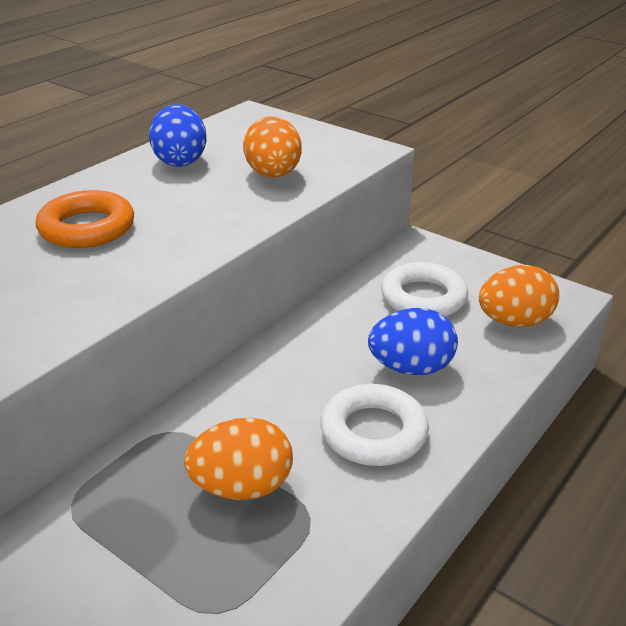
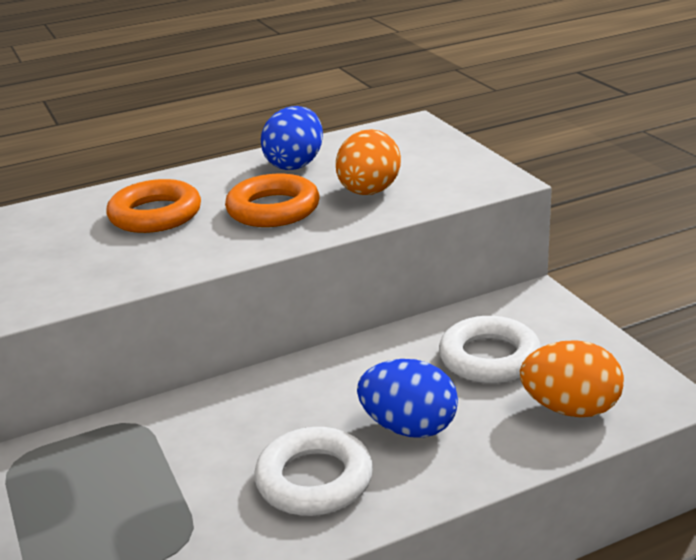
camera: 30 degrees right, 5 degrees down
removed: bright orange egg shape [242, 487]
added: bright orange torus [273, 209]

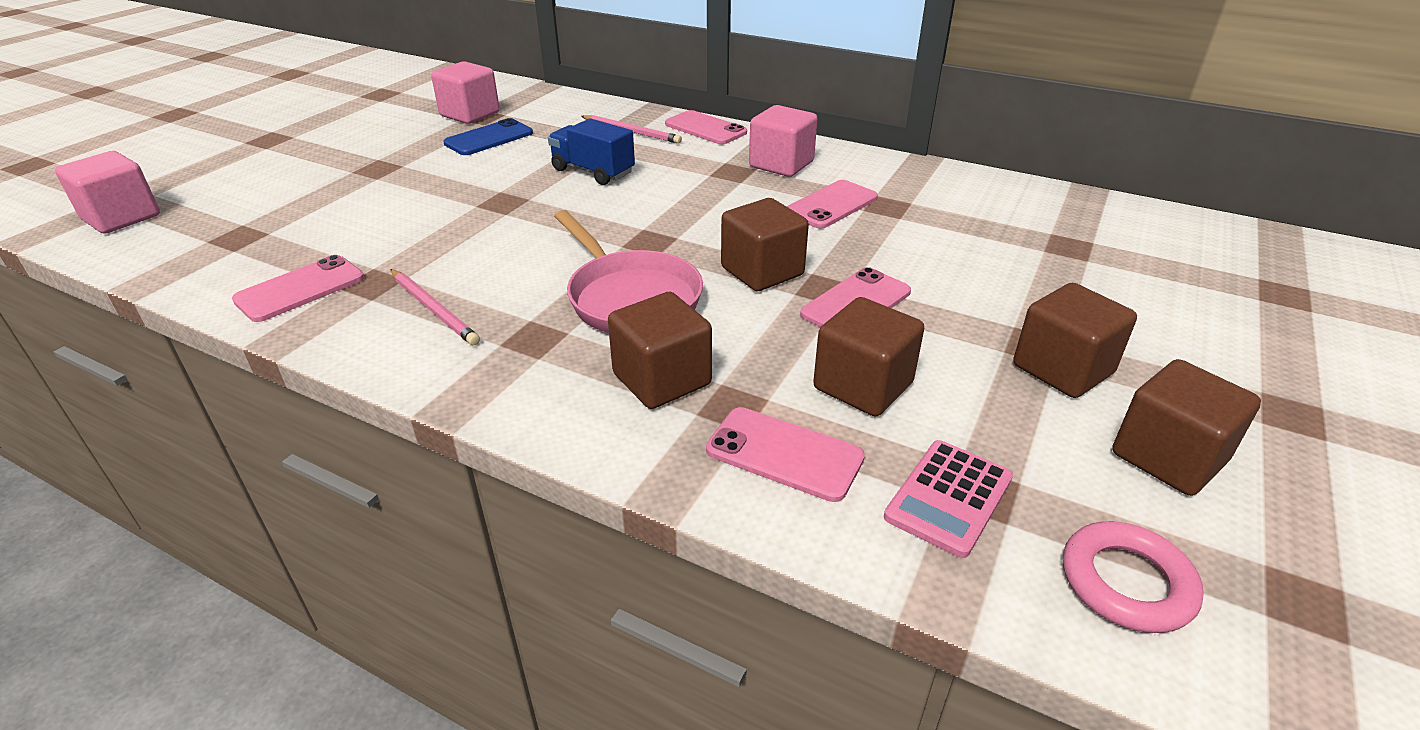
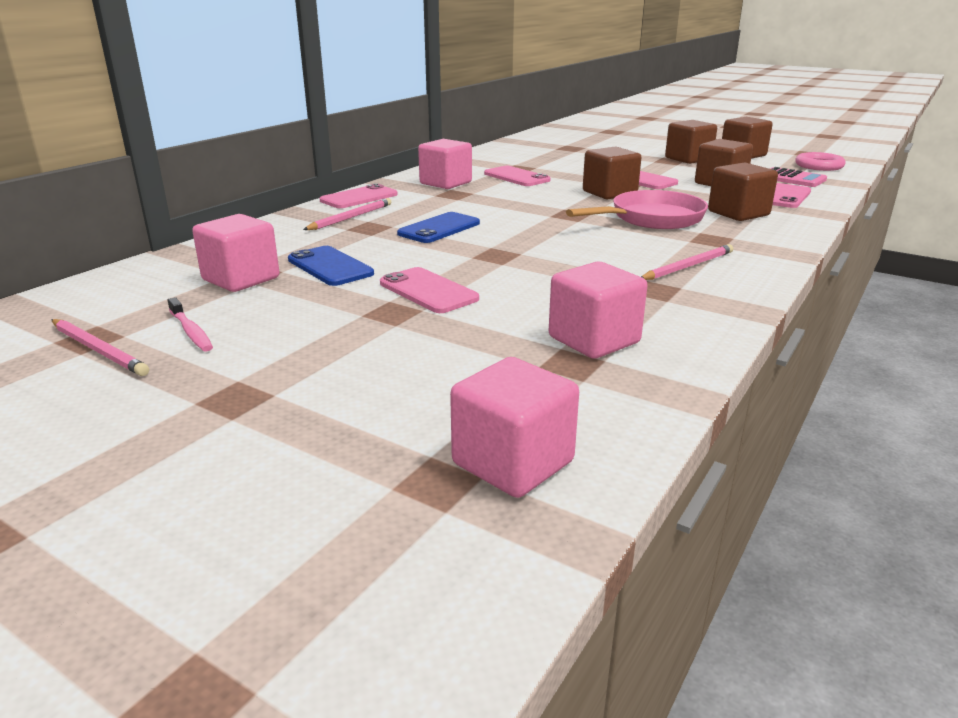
camera: 85 degrees left, 10 degrees down
added: pink pencil [98, 350]; pink dental brush [191, 331]; pink solid cube [594, 340]
moved: pink mobile phone [300, 289] to [428, 291]
replaced: cobalt toy truck [593, 172] to cobalt mobile phone [439, 228]

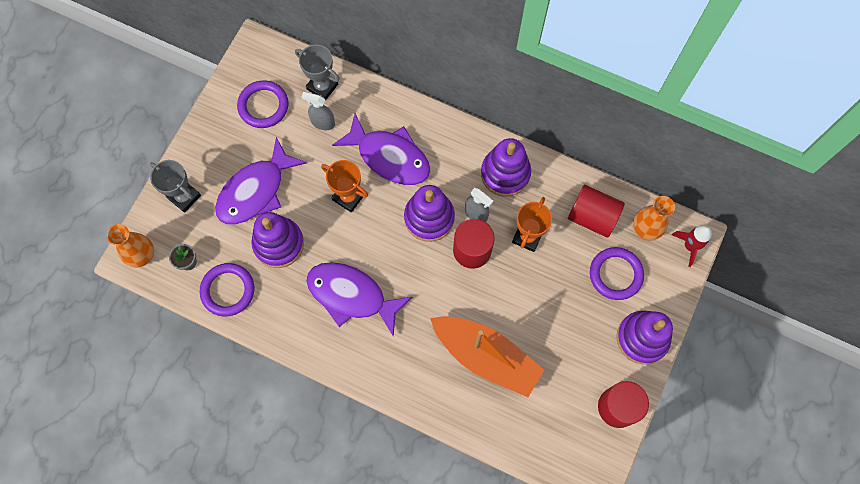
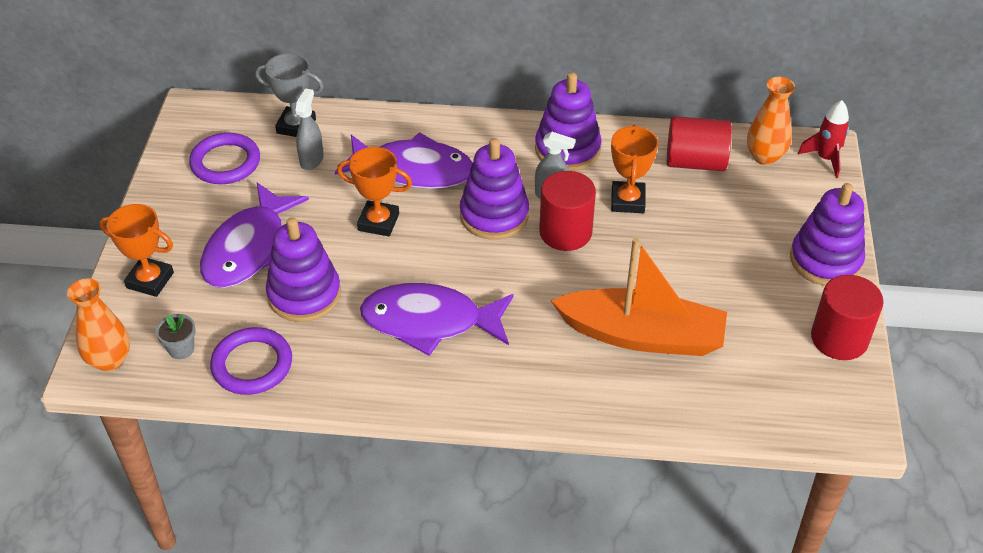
camera: 20 degrees left, 25 degrees down
removed: purple torus [615, 274]
recoloured: gray prize cup [184, 197] to bright orange prize cup [150, 280]
turned: gray sprayer [322, 123] = [311, 159] 105 degrees clockwise

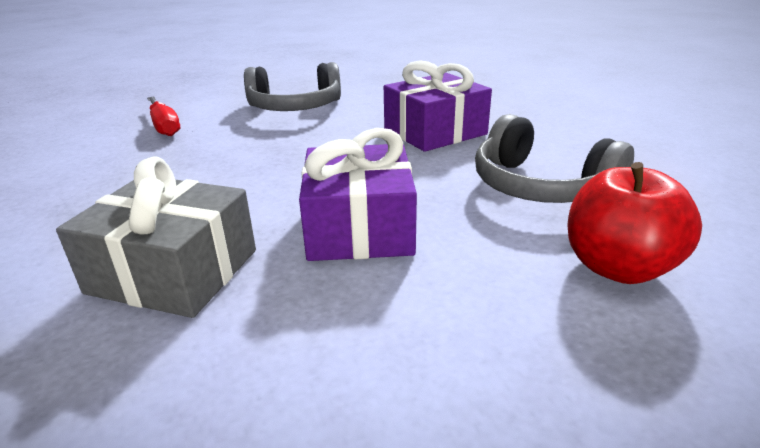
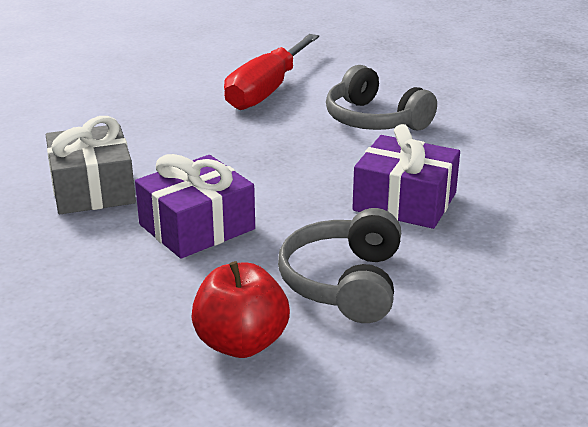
camera: 55 degrees right, 0 degrees up
resized: scarlet screwdriver [164, 127] = [266, 91] x1.79

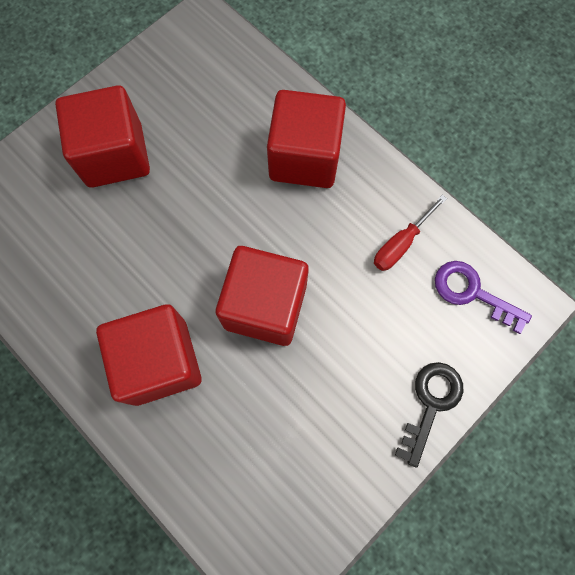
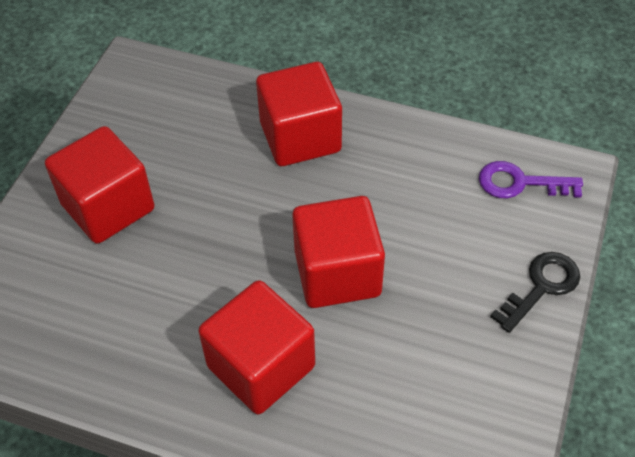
camera: 25 degrees left, 20 degrees down
removed: scarlet screwdriver [401, 243]
turned: jet-black key [430, 404] = [541, 287] 45 degrees clockwise

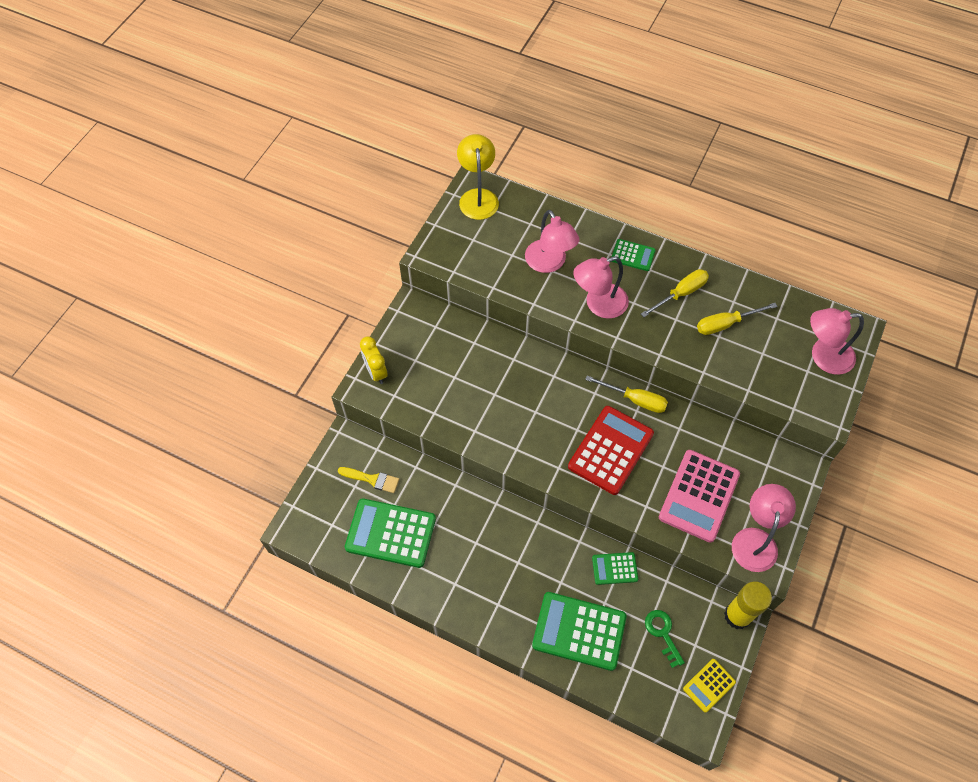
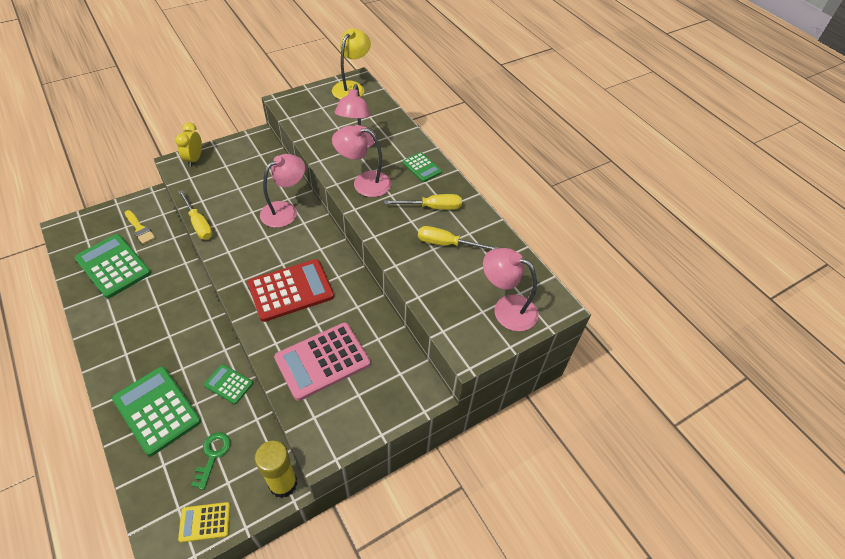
camera: 30 degrees right, 10 degrees down
moved: yellow screwdriver [635, 400] to [199, 224]; pink desk lamp [755, 540] to [285, 210]

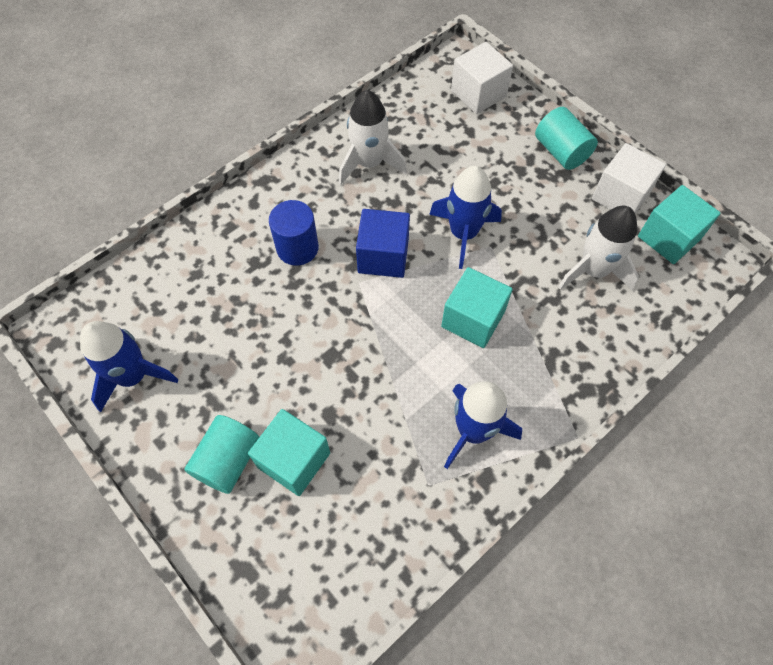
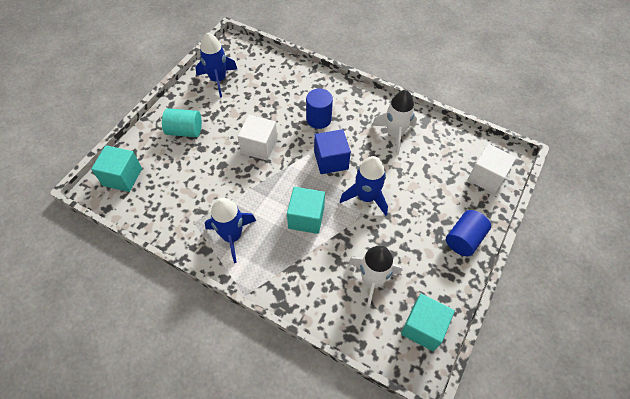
camera: 70 degrees right, 5 degrees down
moved: aqua solid cube [294, 460] to [122, 177]; pure white solid cube [620, 196] to [259, 146]
recoloured: aqua solid cylinder [561, 151] to cobalt solid cylinder [464, 239]

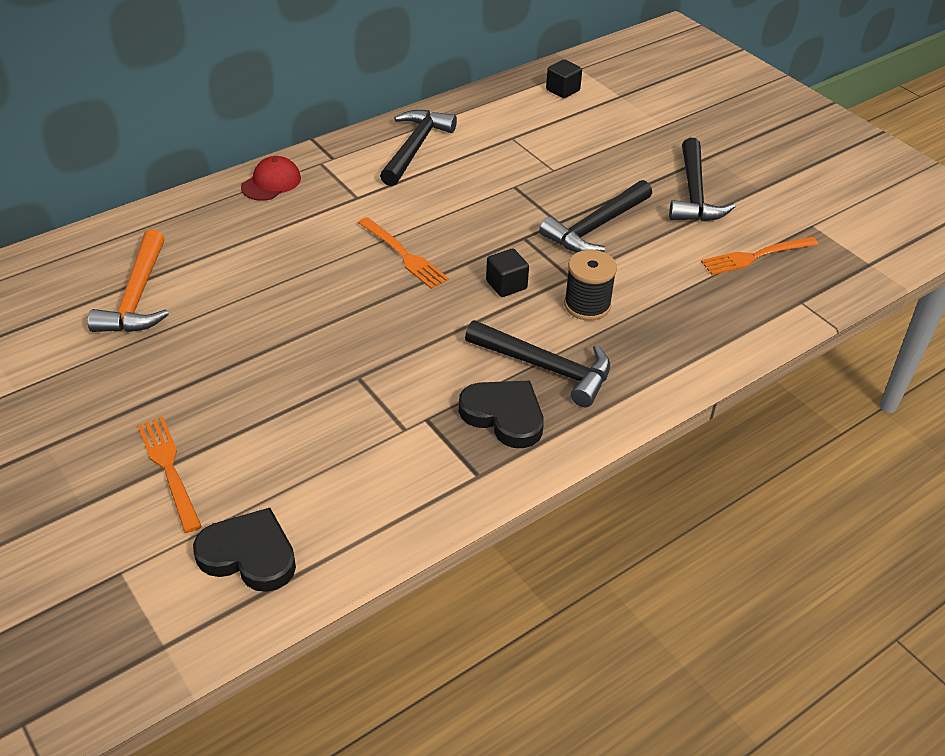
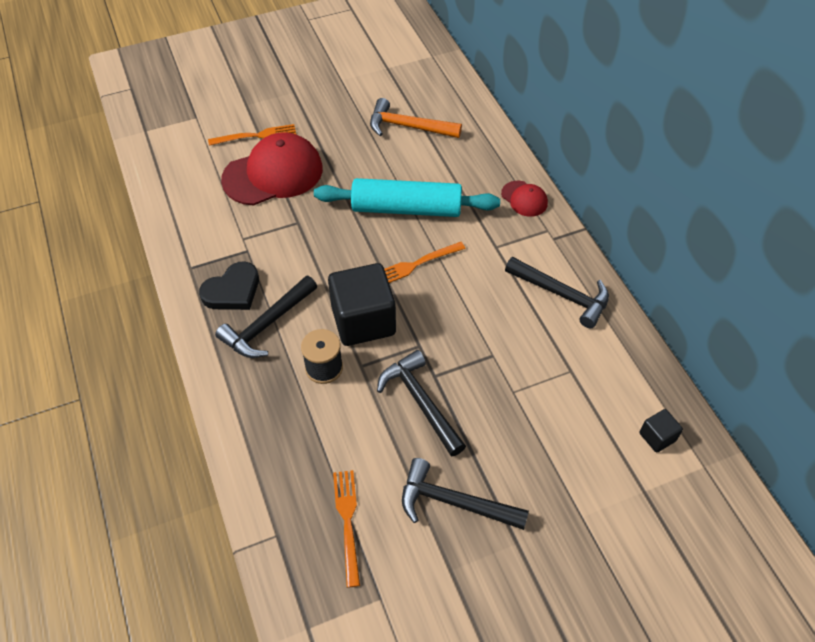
camera: 105 degrees right, 10 degrees up
removed: jet-black love heart [249, 555]
added: scarlet baseball cap [273, 174]; aqua rolling pin [406, 208]
resized: jet-black solid cube [506, 285] = [363, 321] x2.18

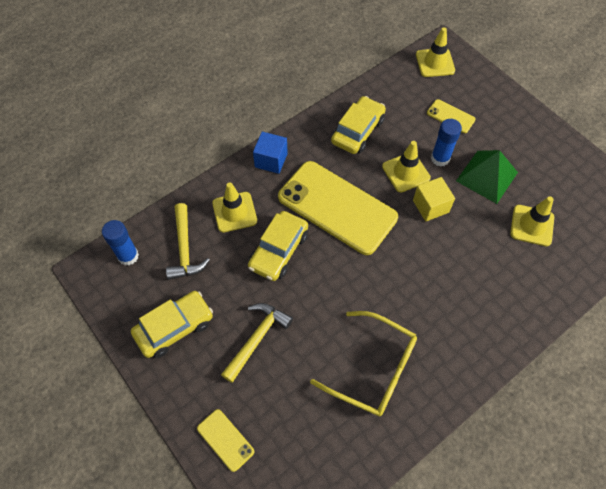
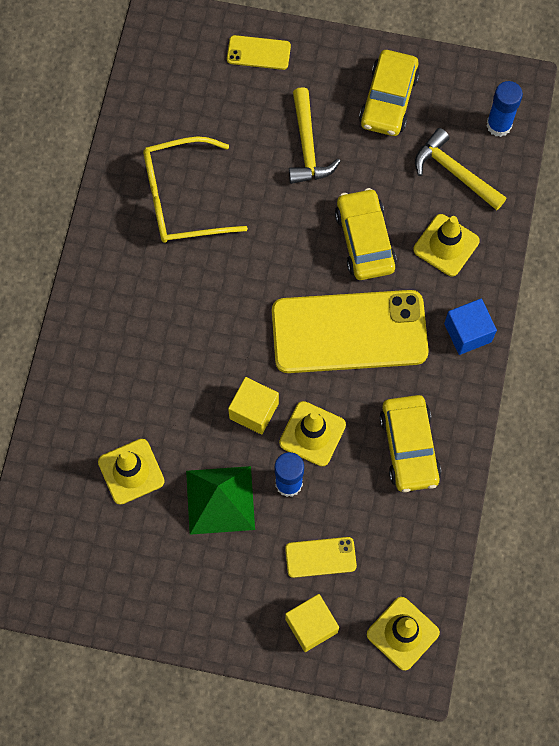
camera: 140 degrees right, 10 degrees up
added: yellow solid cube [311, 625]

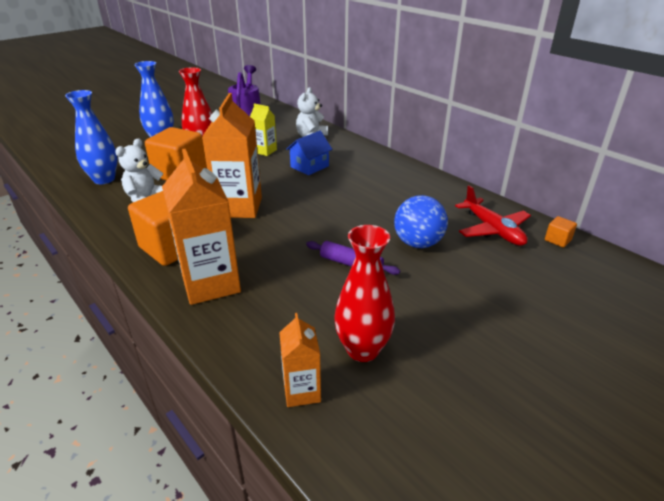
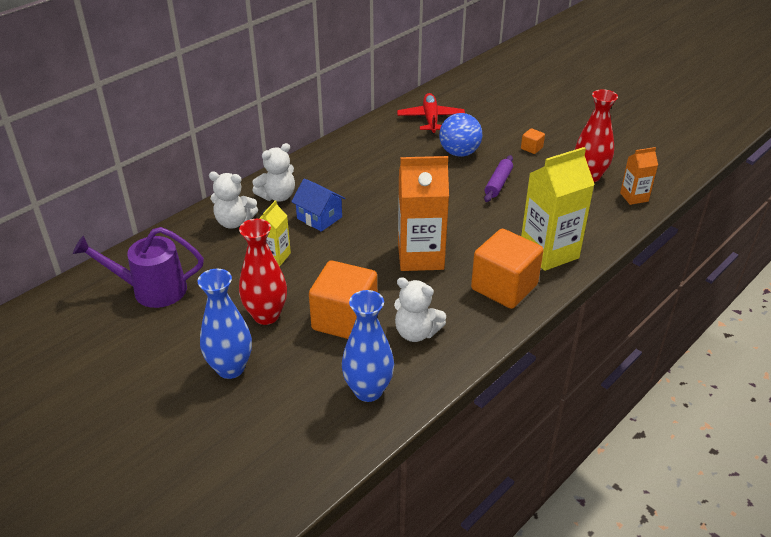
camera: 95 degrees left, 5 degrees up
added: pure white teddy [277, 196]
moved: bright orange solid cube [557, 240] to [531, 148]
recoloured: bright orange milk carton [211, 283] to yellow milk carton [549, 252]
turned: scarlet aeroplane [493, 230] = [430, 119] 60 degrees counterclockwise

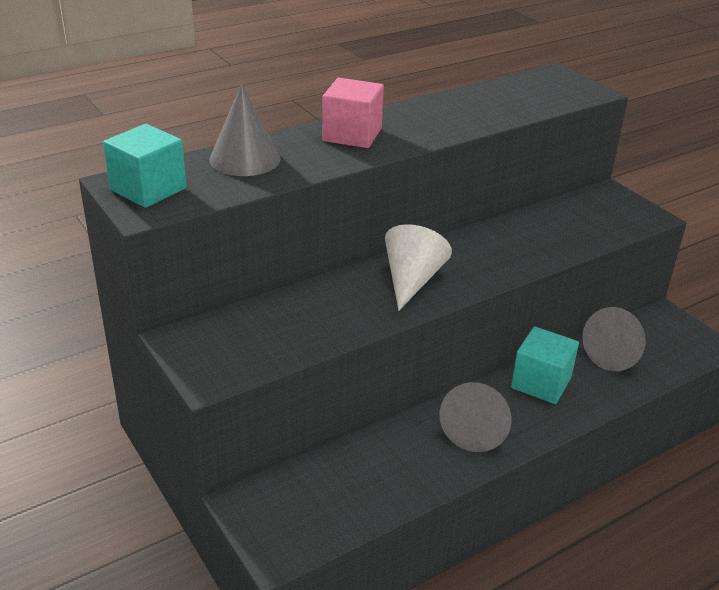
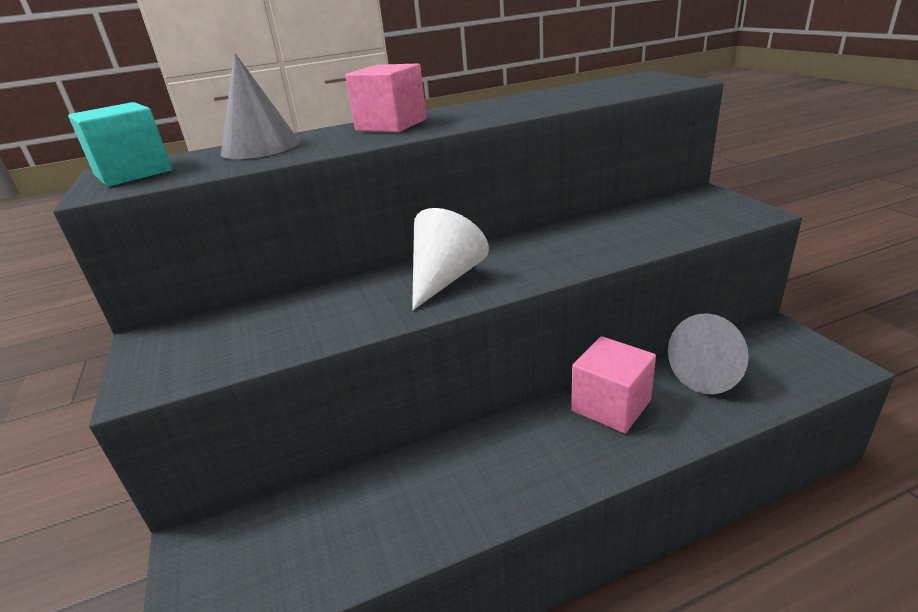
camera: 15 degrees right, 5 degrees down
removed: gray solid cone [475, 429]
recoloured: aqua solid cube [541, 383] to pink solid cube [611, 405]

